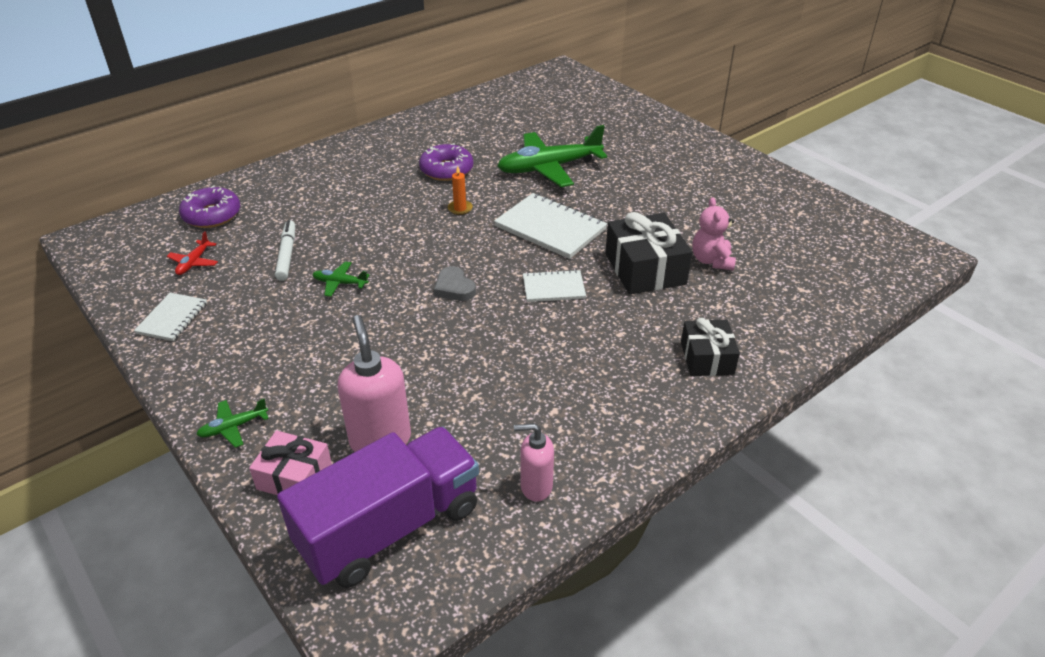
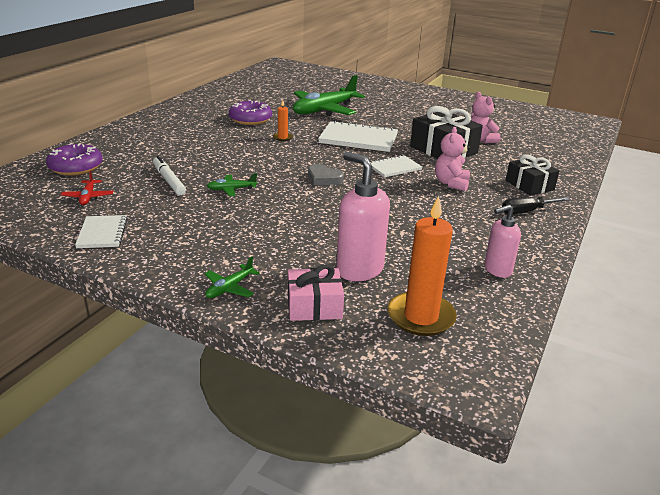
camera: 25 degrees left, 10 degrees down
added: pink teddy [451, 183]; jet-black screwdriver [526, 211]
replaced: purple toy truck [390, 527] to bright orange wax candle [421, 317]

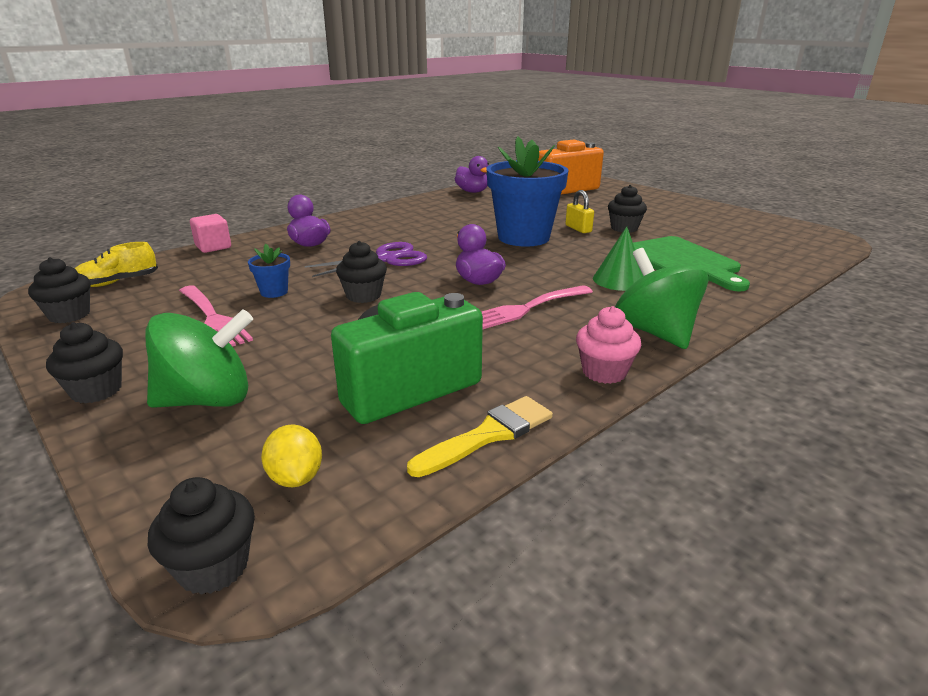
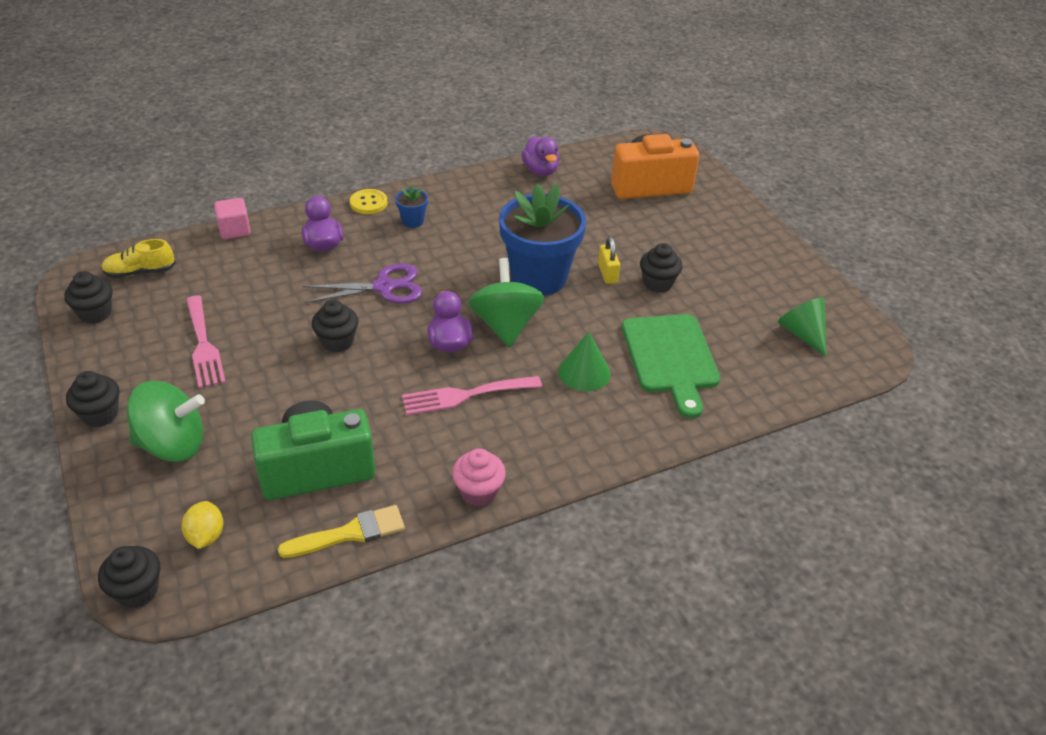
camera: 15 degrees right, 15 degrees up
added: yellow sewing button [368, 203]; leaf-green solid cone [802, 334]
moved: cobalt potted plant [274, 292] to [413, 221]; leaf-green spinning top [655, 332] to [505, 325]

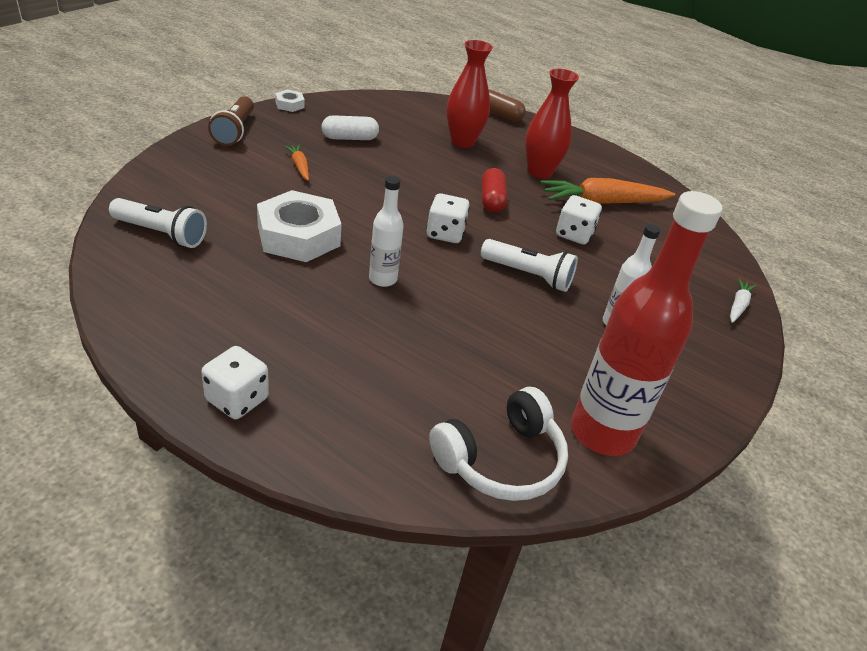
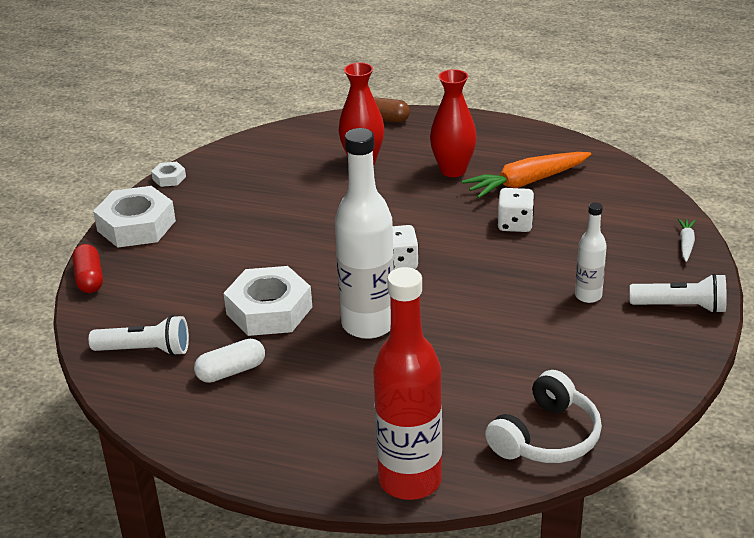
camera: 10 degrees left, 5 degrees down
removed: pure white game die [237, 399]; bright orange root vegetable [299, 166]
moved: pure white pill [349, 138] to [231, 371]; pure white flashlight [528, 275] to [681, 307]; scarlet pill [491, 200] to [89, 279]; scarlet bottle [602, 432] to [410, 480]
replaced: russet flashlight [235, 131] to pure white hex nut [136, 225]
resized: pure white bottle [383, 279] = [368, 324] x1.98

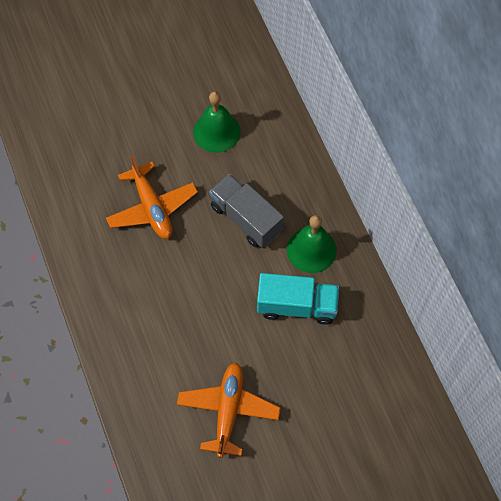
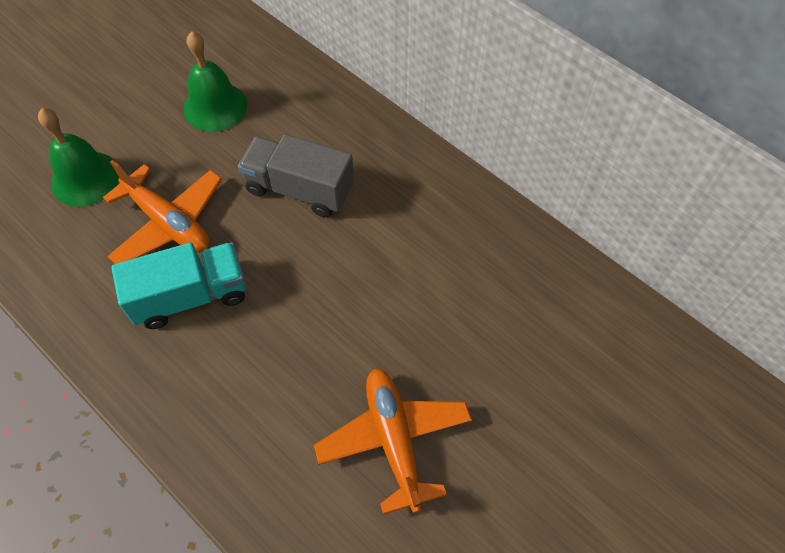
camera: 25 degrees left, 5 degrees down
moved: aqua toy truck [297, 306] to [190, 296]; leaf-green bell [311, 250] to [85, 178]

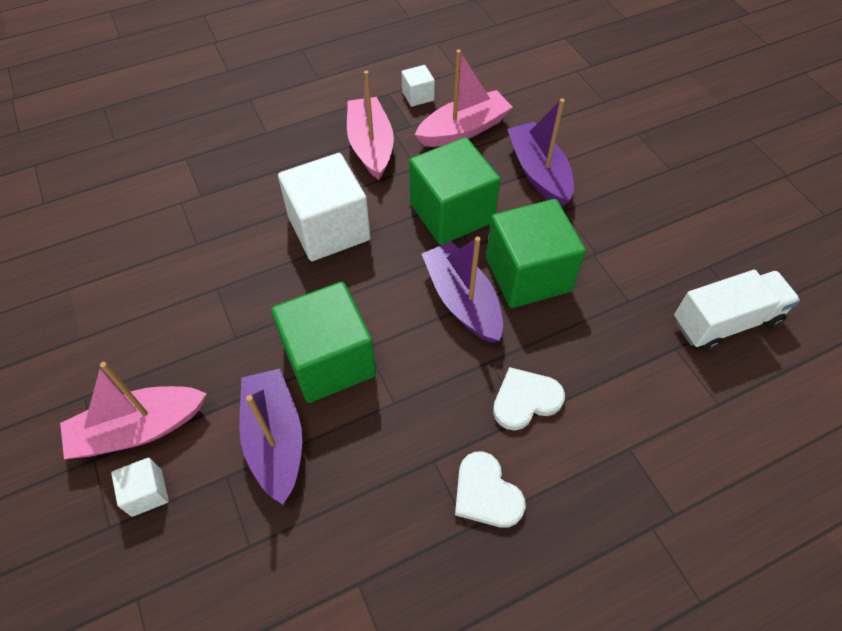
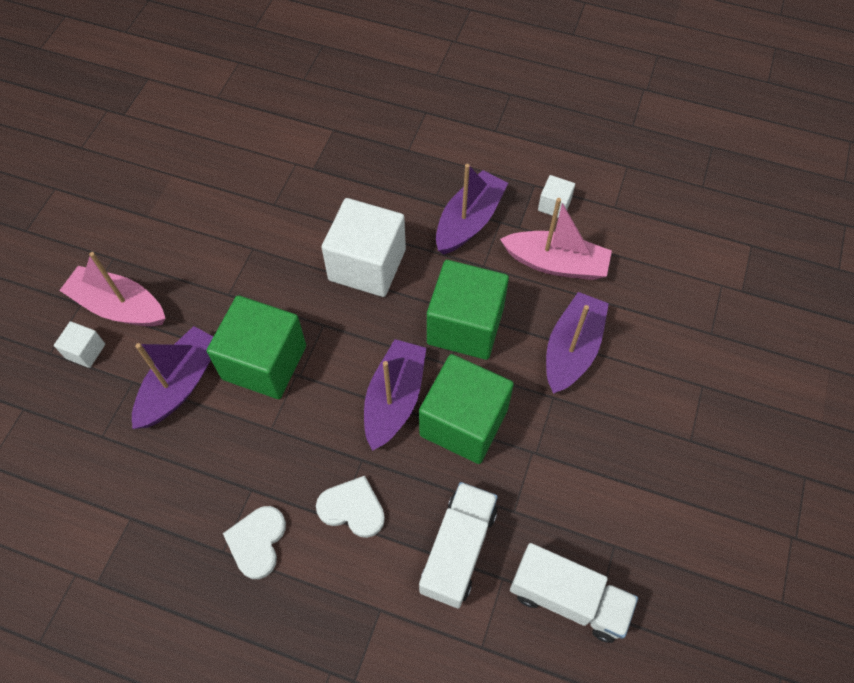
camera: 45 degrees right, 5 degrees up
added: pure white toy truck [458, 550]
recoloured: pink sailboat [371, 146] to purple sailboat [469, 221]

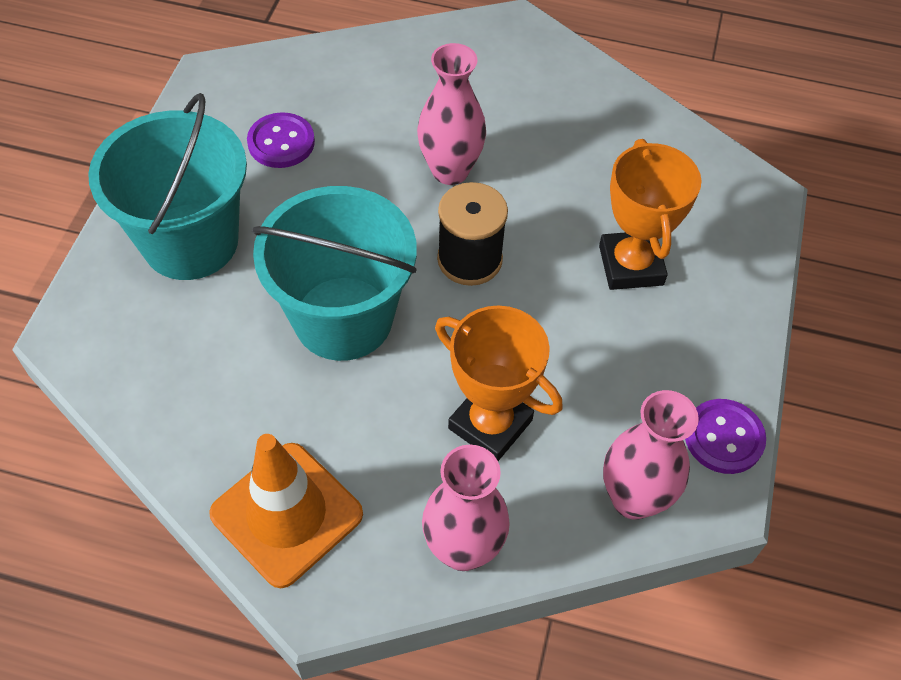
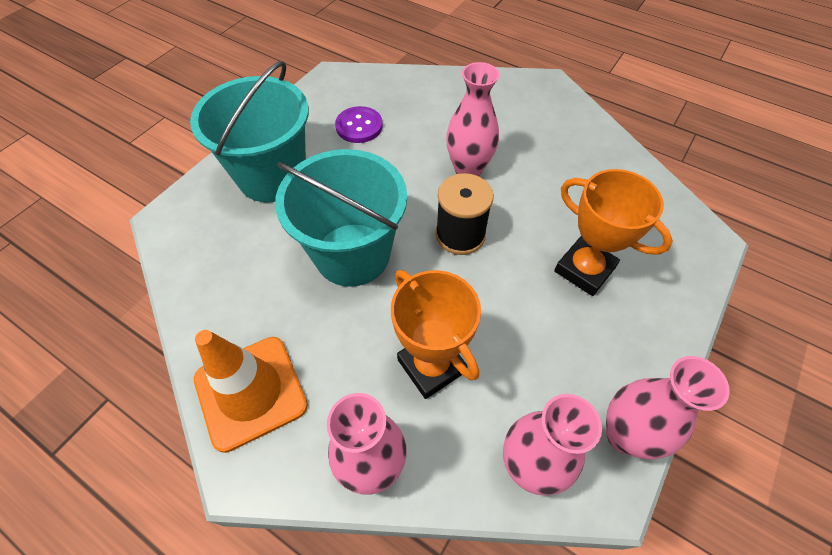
camera: 20 degrees right, 0 degrees up
replaced: purple sewing button [724, 437] to pink flower vase [625, 435]
turned: bright orange prize cup [631, 265] = [584, 269] 60 degrees counterclockwise

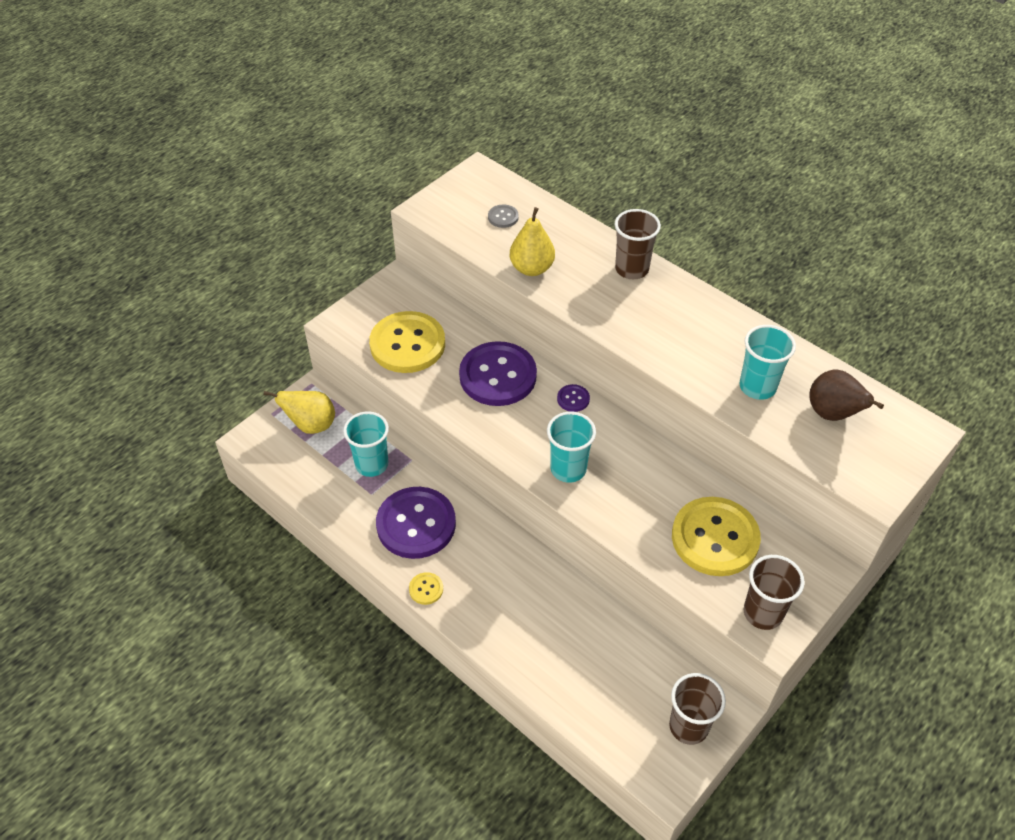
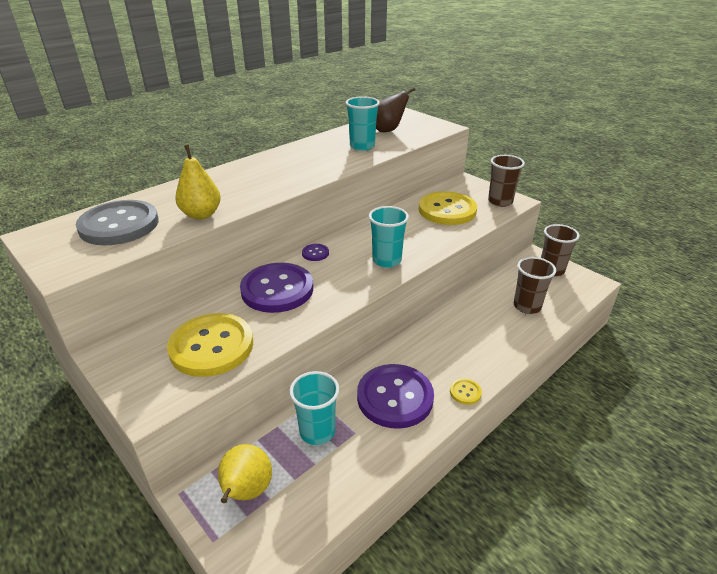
camera: 85 degrees left, 15 degrees down
moved: russet tumbler [631, 269] to [527, 306]
resized: gray sewing button [503, 217] = [119, 225] x2.41

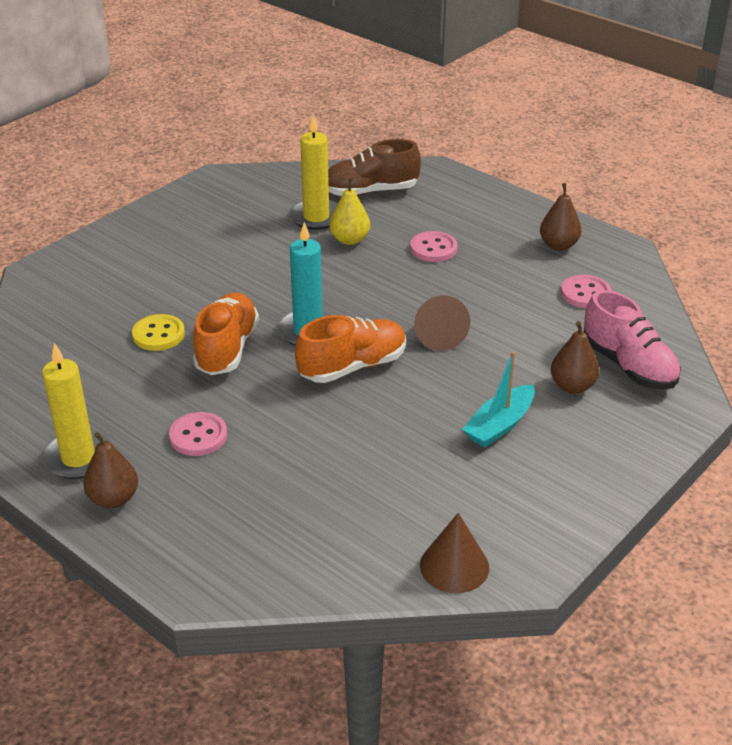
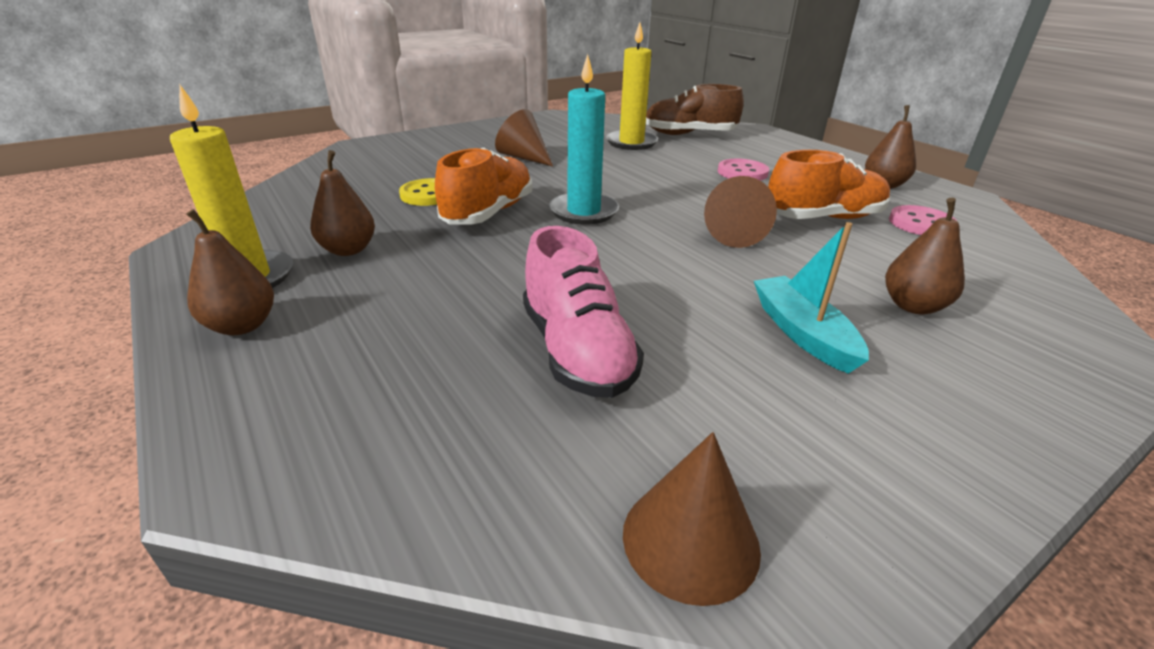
camera: 15 degrees right, 5 degrees down
removed: pink sewing button [198, 436]; yellow pear [350, 240]
added: russet pear [348, 250]; russet solid cone [524, 157]
moved: bright orange lace-up shoe [352, 366] to [823, 218]; pink lace-up shoe [628, 366] to [577, 351]
turned: aqua sailboat [499, 425] = [802, 333] 105 degrees clockwise

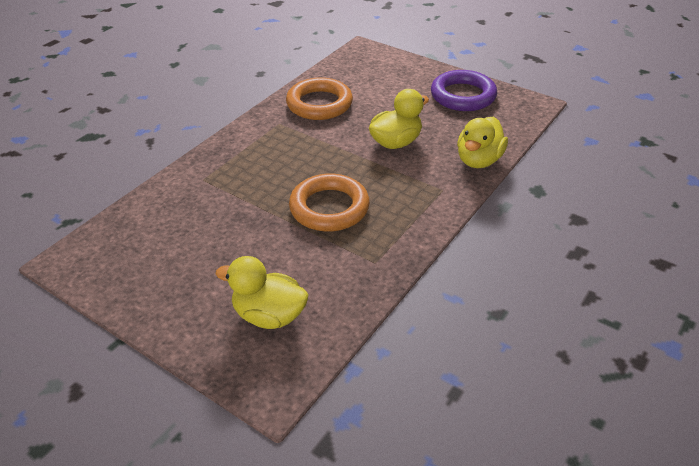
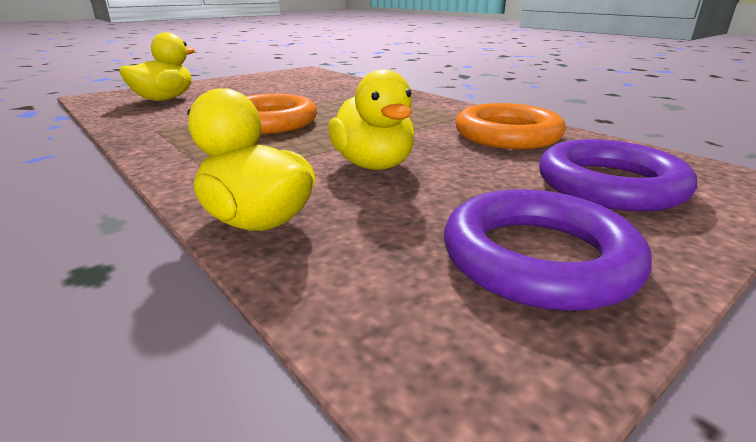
camera: 105 degrees right, 15 degrees down
added: purple torus [609, 185]

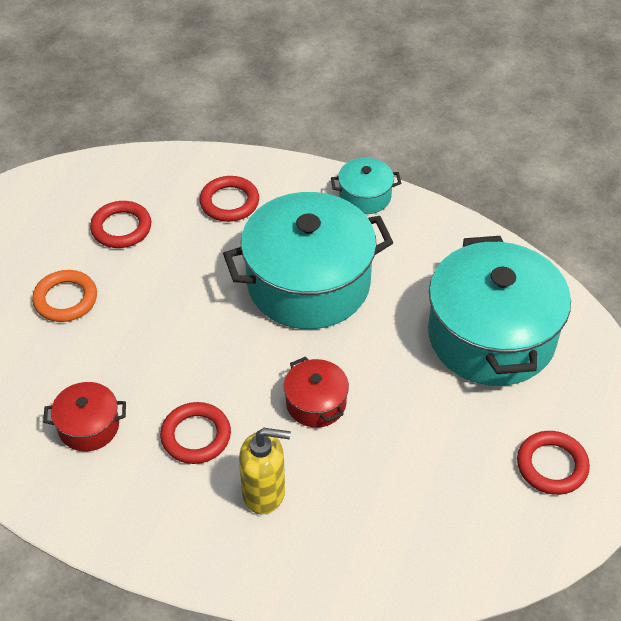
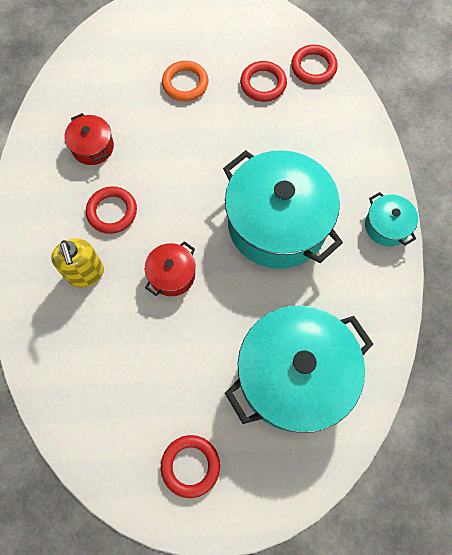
camera: 65 degrees right, 20 degrees up
moved: scarlet torus [229, 202] to [313, 67]

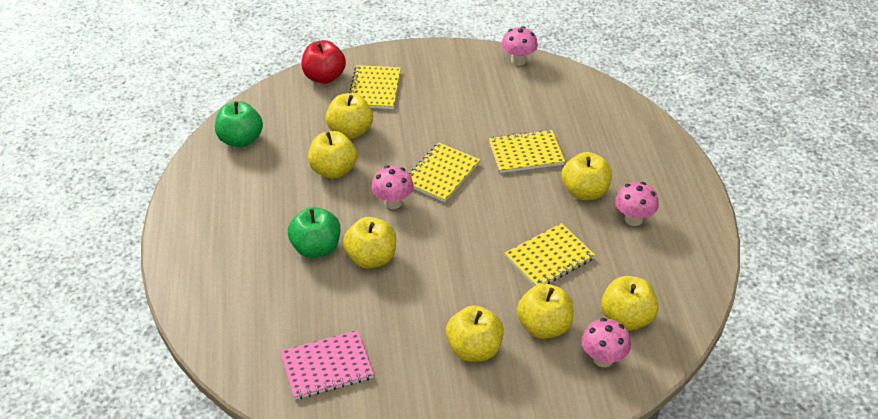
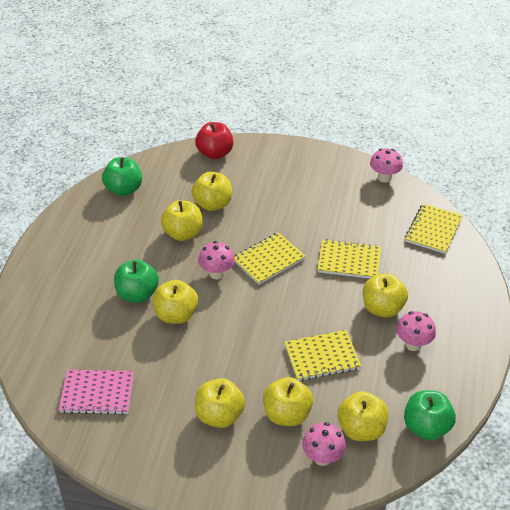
camera: 20 degrees right, 0 degrees up
added: leaf-green toy apple [426, 427]
moved: yellow exercise book [375, 89] to [433, 230]

